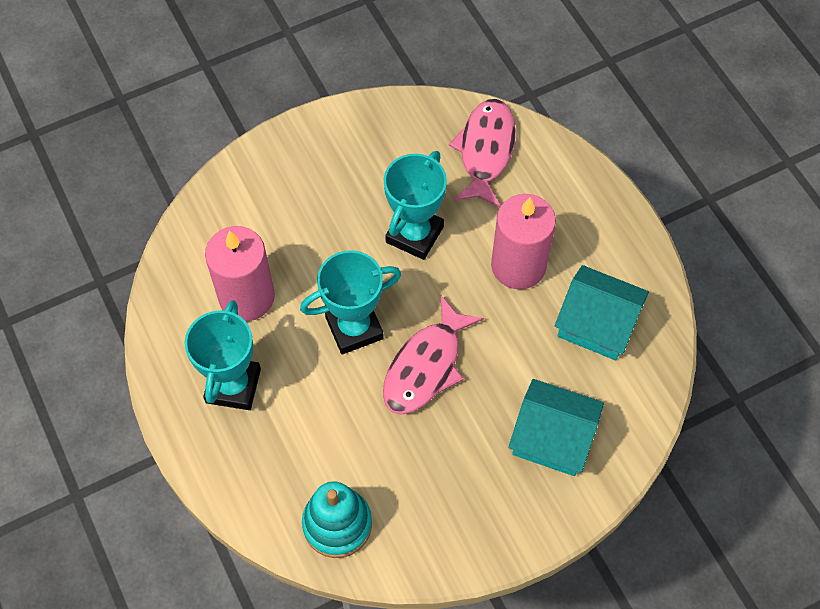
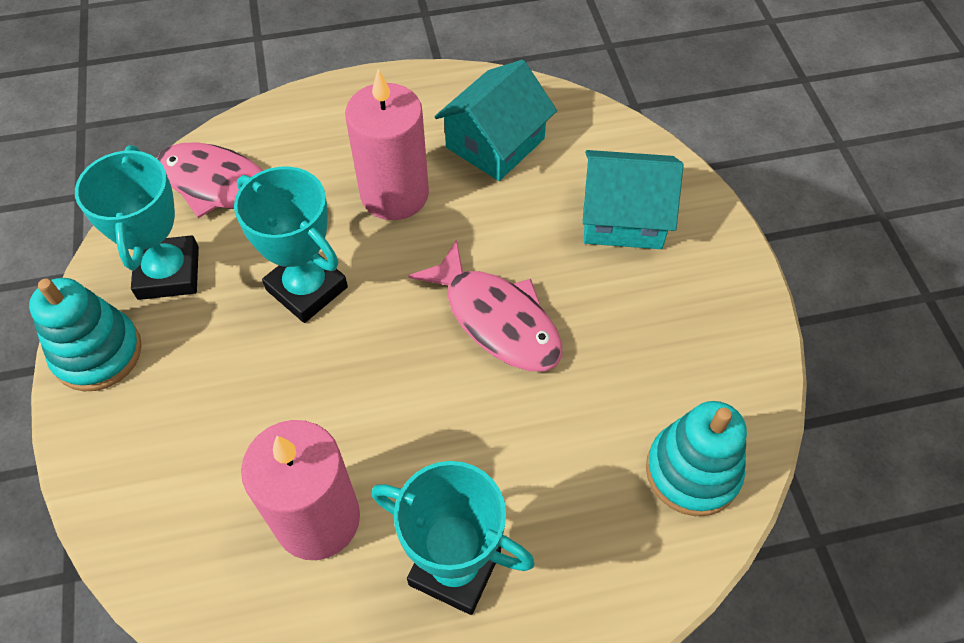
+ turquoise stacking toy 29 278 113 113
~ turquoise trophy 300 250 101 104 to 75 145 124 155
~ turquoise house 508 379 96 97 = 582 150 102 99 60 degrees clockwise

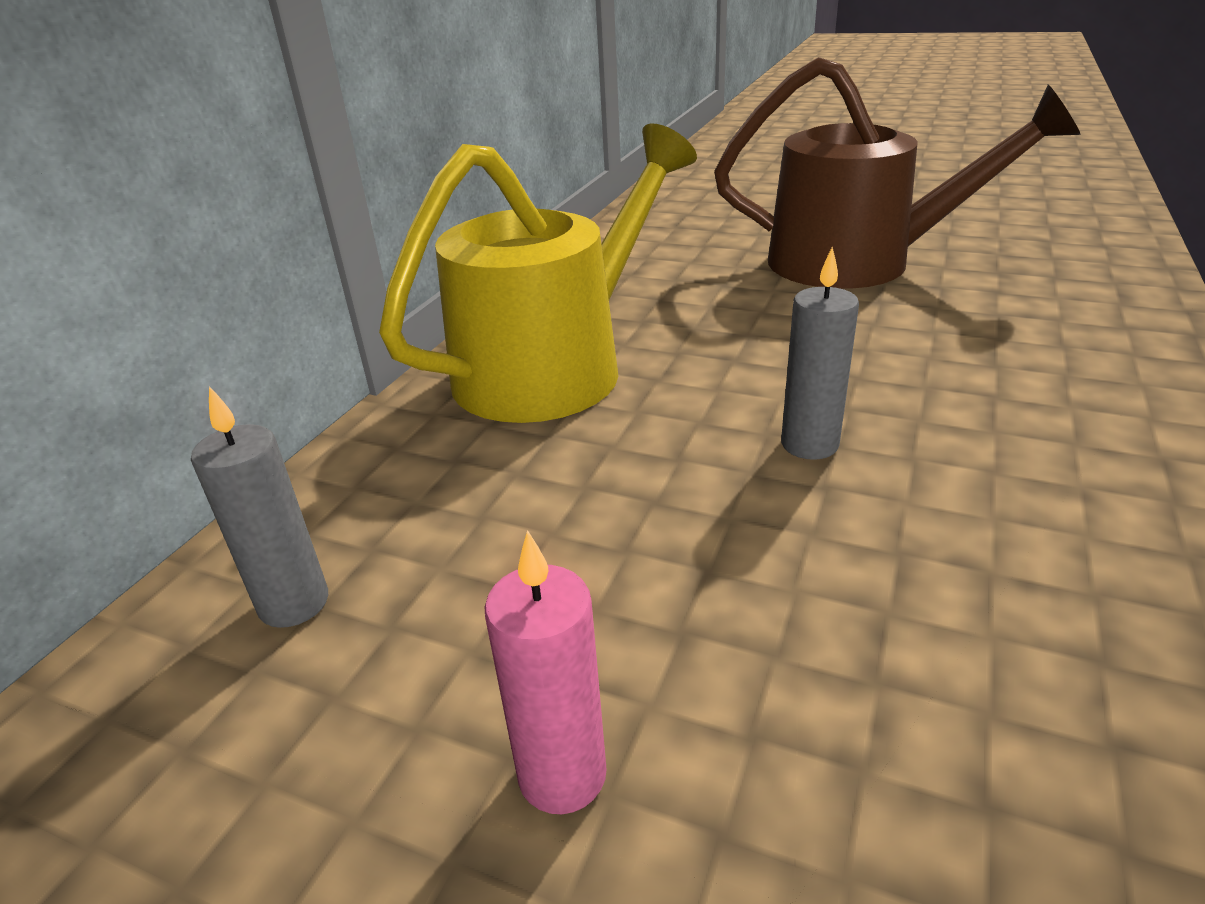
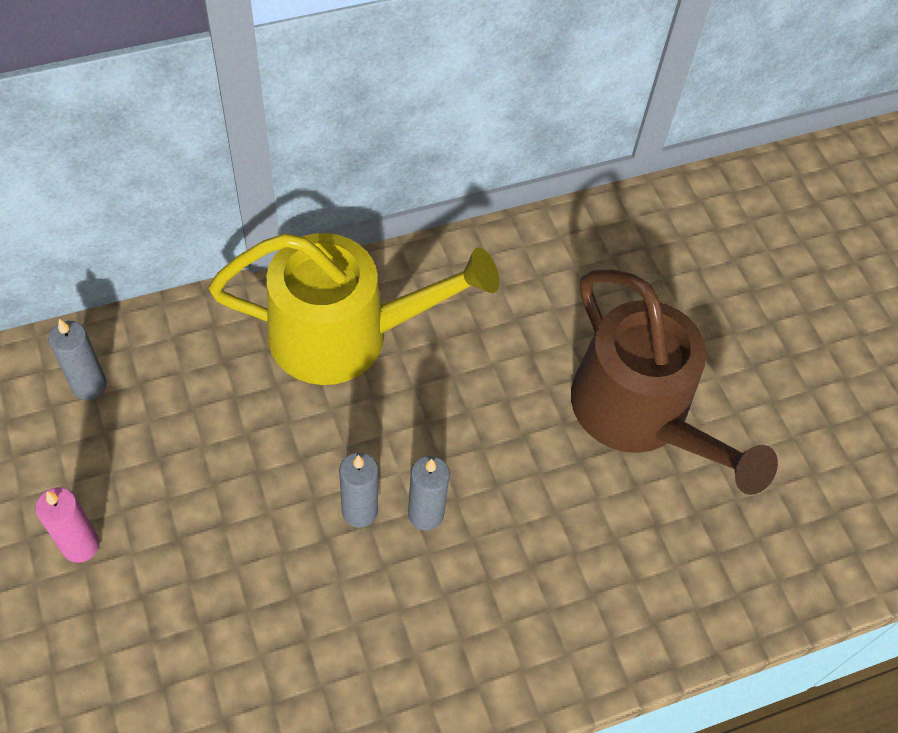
+ grey candle 408 456 42 74

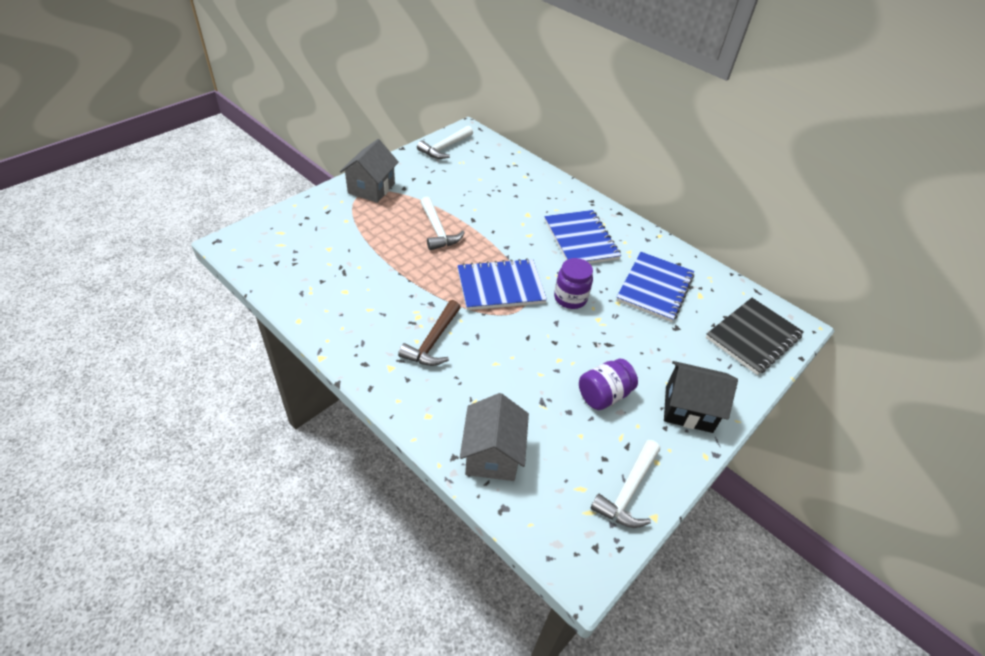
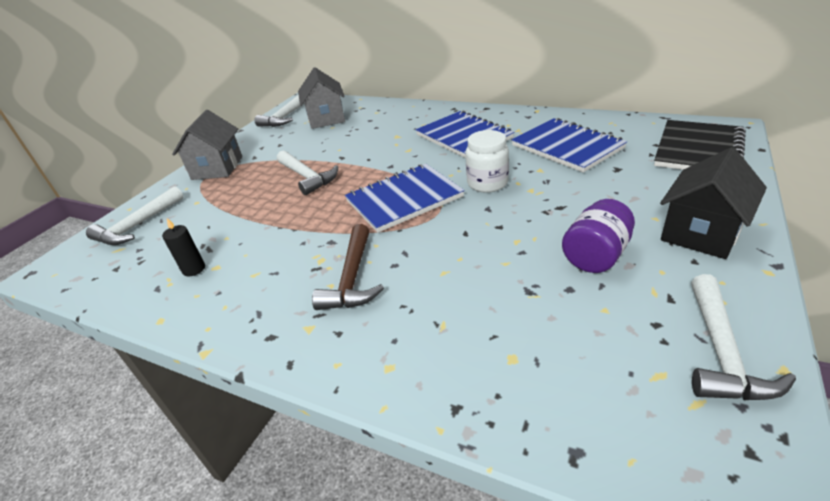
+ white hammer 86 186 98 59
+ black candle 162 218 43 59
~ grey house 460 393 69 88 to 298 67 47 62
~ purple jar 554 258 39 51 to white jar 466 130 43 63
~ blue notebook 616 252 78 70 = 512 118 115 54 45 degrees counterclockwise
~ black house 664 361 74 72 = 660 147 107 112 45 degrees counterclockwise

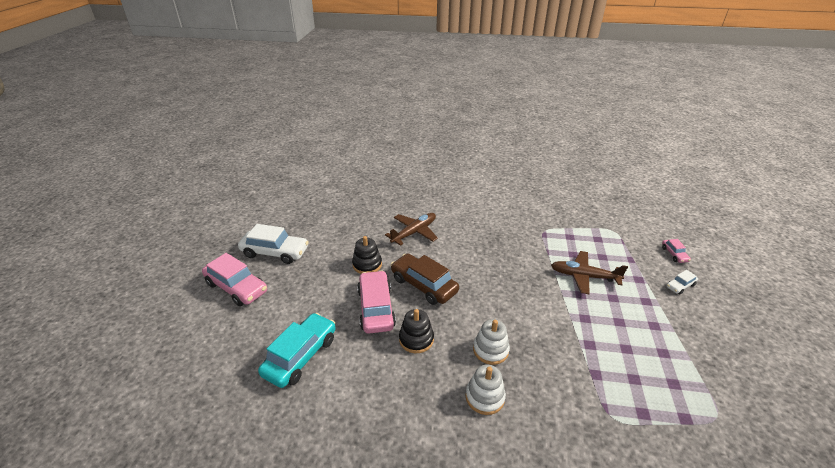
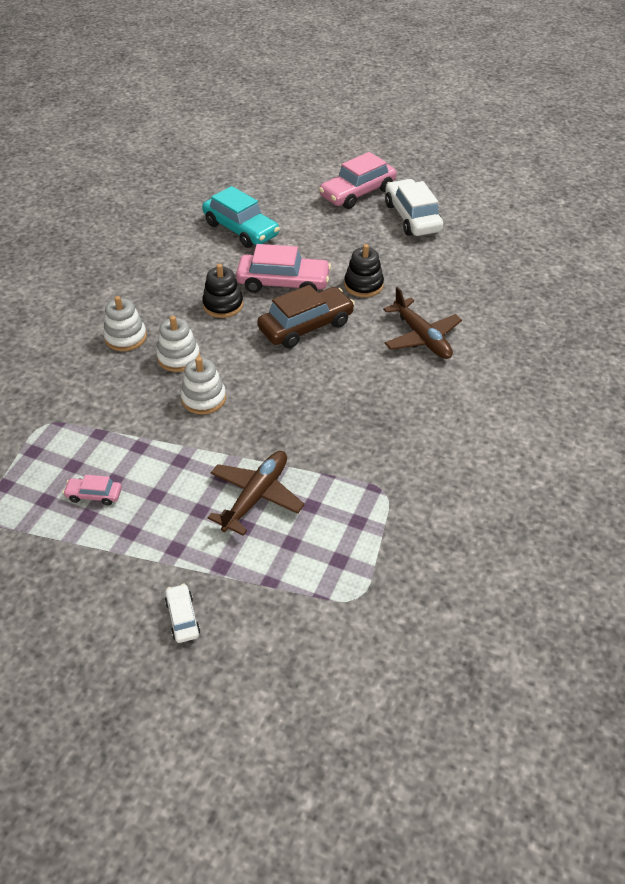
+ white stacking toy 180 357 46 57
~ pink car 662 239 29 24 to 63 475 59 31
~ white car 238 224 71 40 = 385 179 58 57 135 degrees clockwise

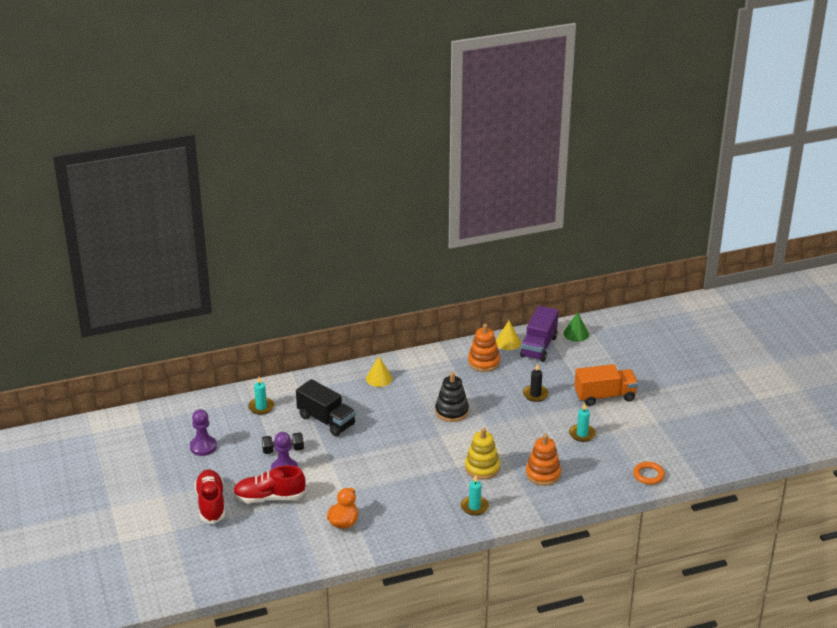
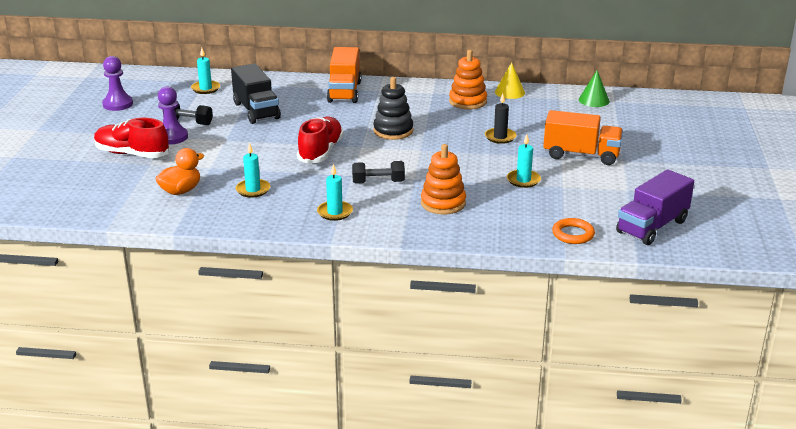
+ turquoise candle 236 142 34 56
~ red shoe 194 469 31 55 to 297 117 47 47
~ purple truck 520 306 38 56 to 616 169 78 76
~ yellow cone 366 356 26 31 to orange truck 327 47 34 56
~ yellow stacking toy 465 428 35 52 to black dumbbell 352 161 53 23

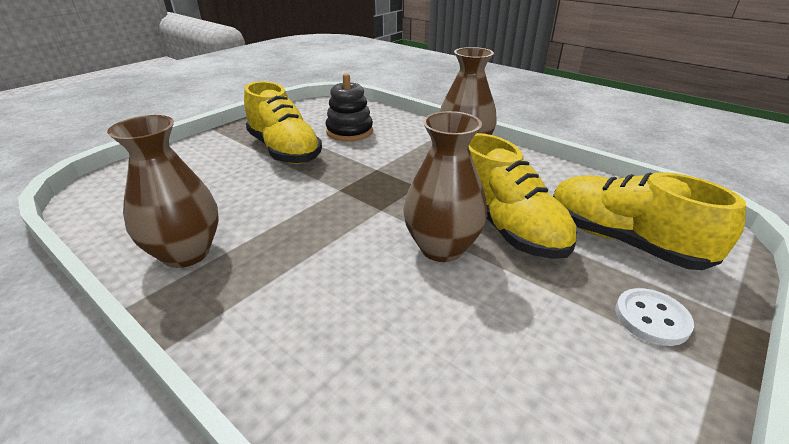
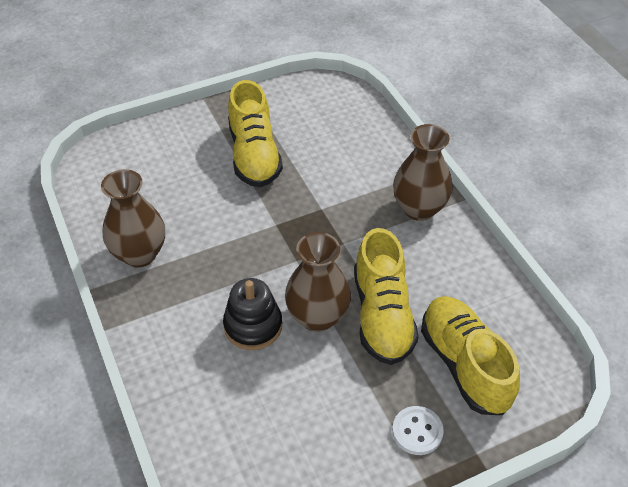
~ black stacking toy 325 73 48 68 to 223 278 59 72

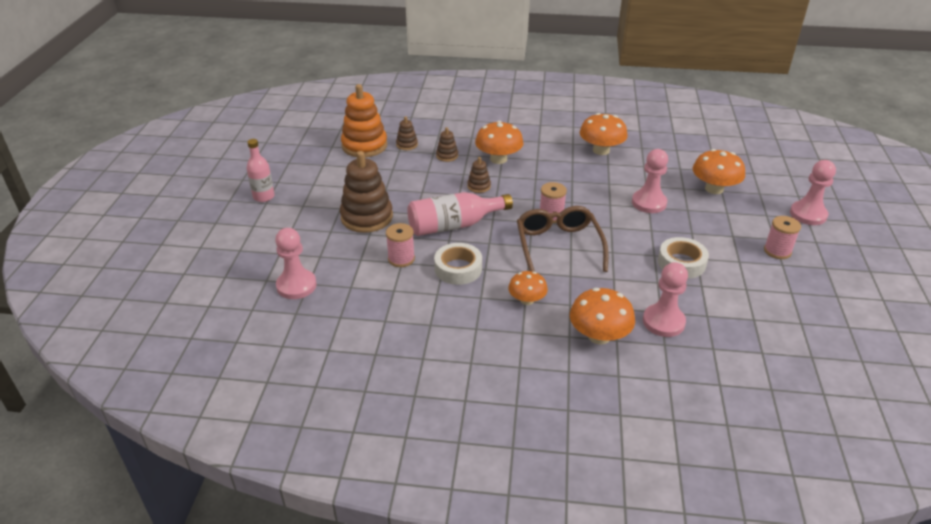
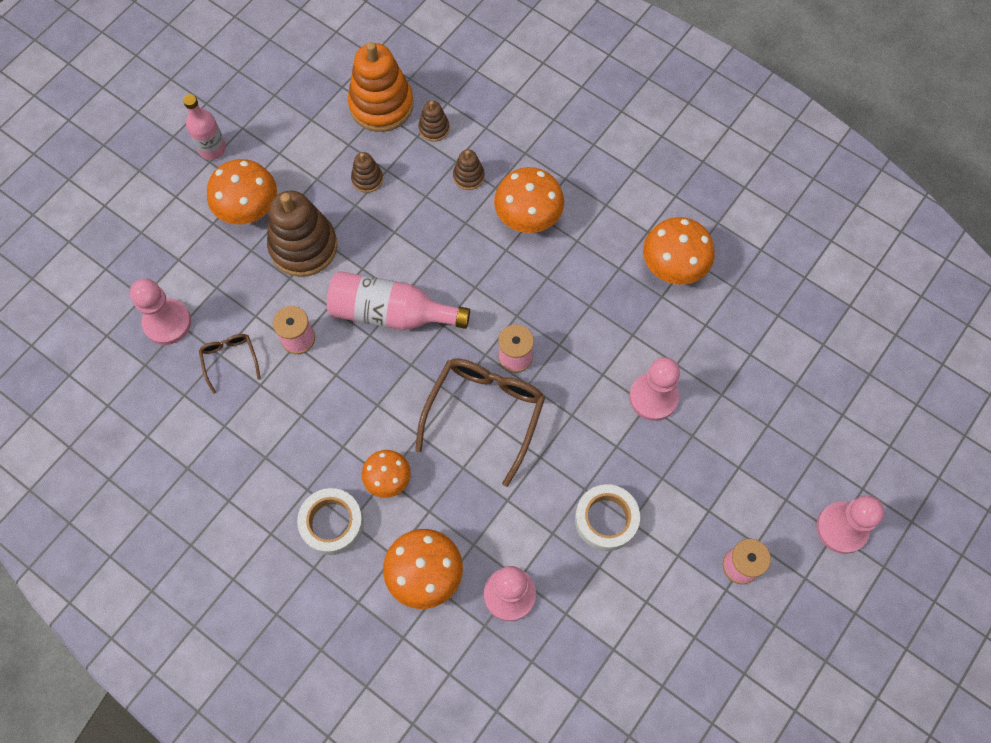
+ brown glasses 199 334 62 60
~ white tape 434 243 48 42 to 297 488 67 67
~ brown stacking toy 467 157 24 36 to 351 152 32 41
~ orange mushroom 693 149 52 45 to 207 159 70 65

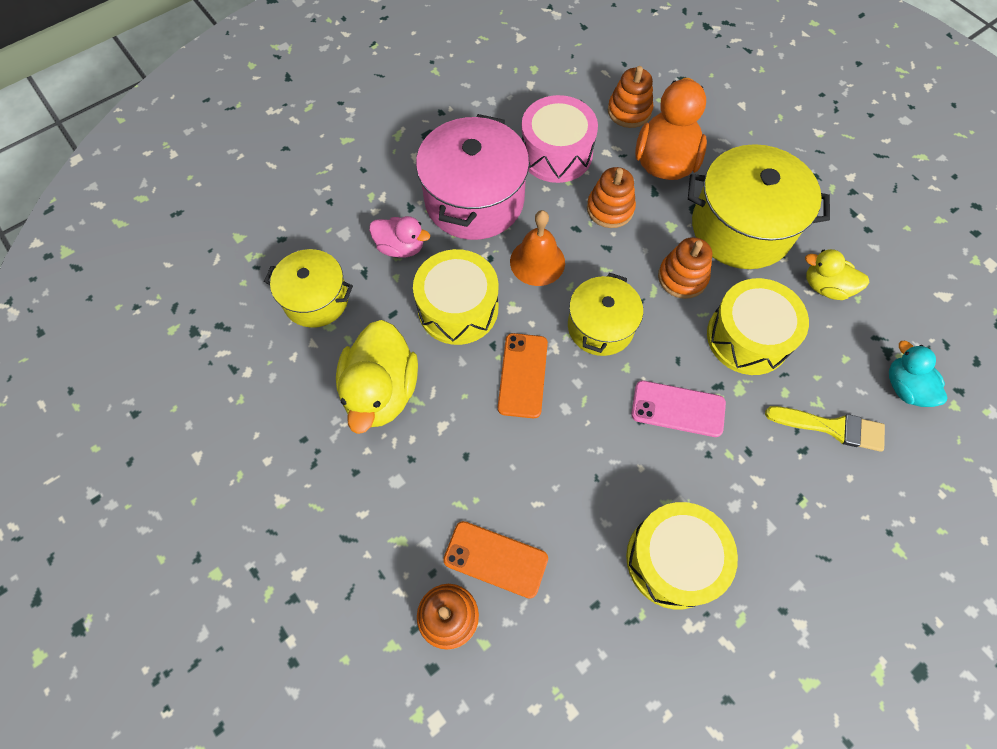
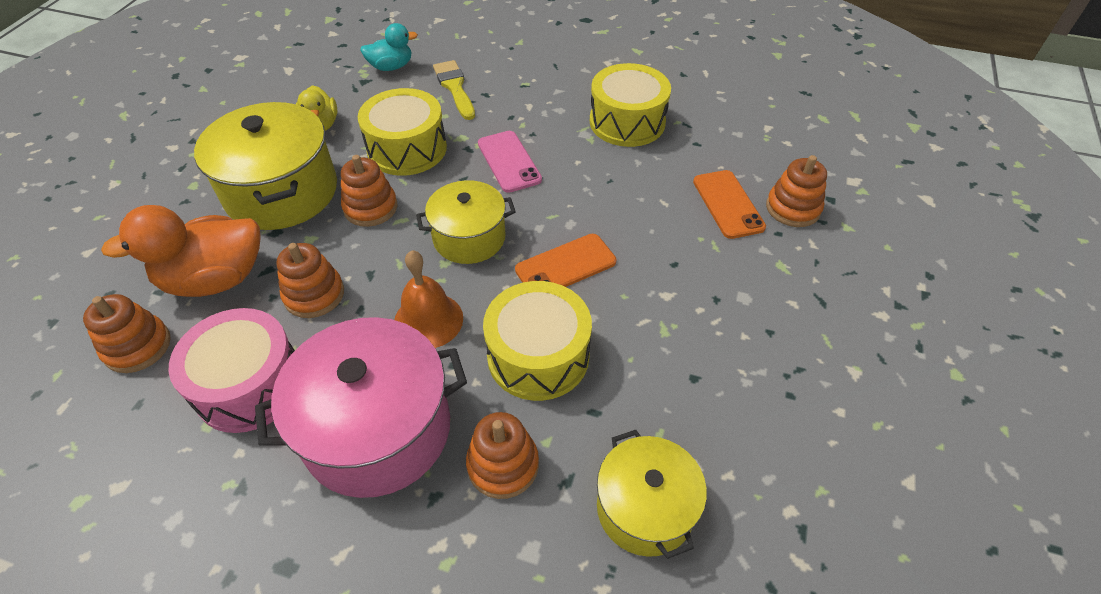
- yellow duck 336 320 82 114
~ pink duck 369 216 61 41 to orange stacking toy 466 412 73 87
~ turquoise duck 889 341 58 66 = 360 23 58 48 135 degrees counterclockwise

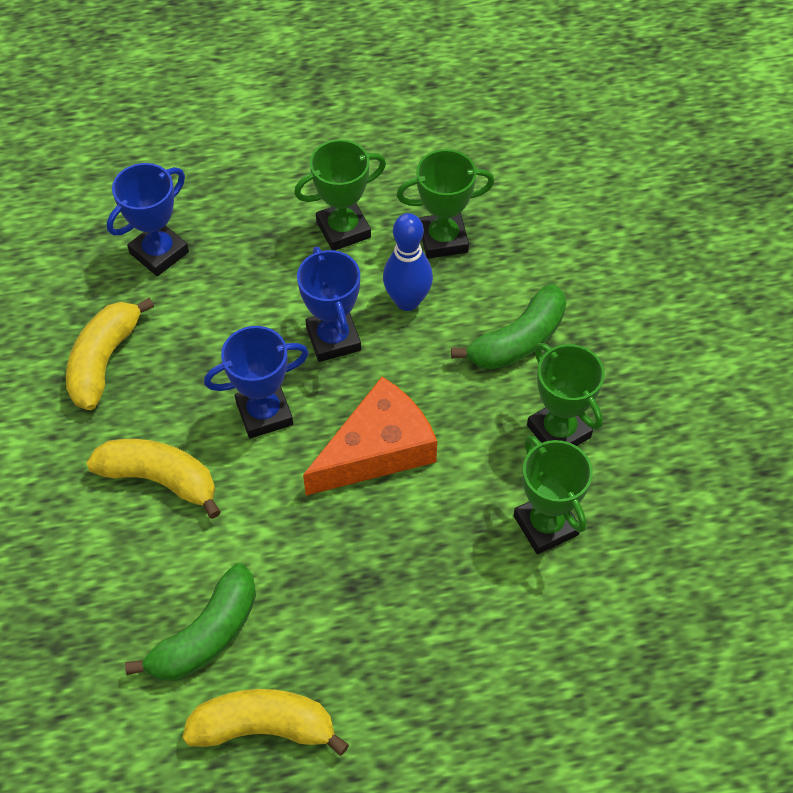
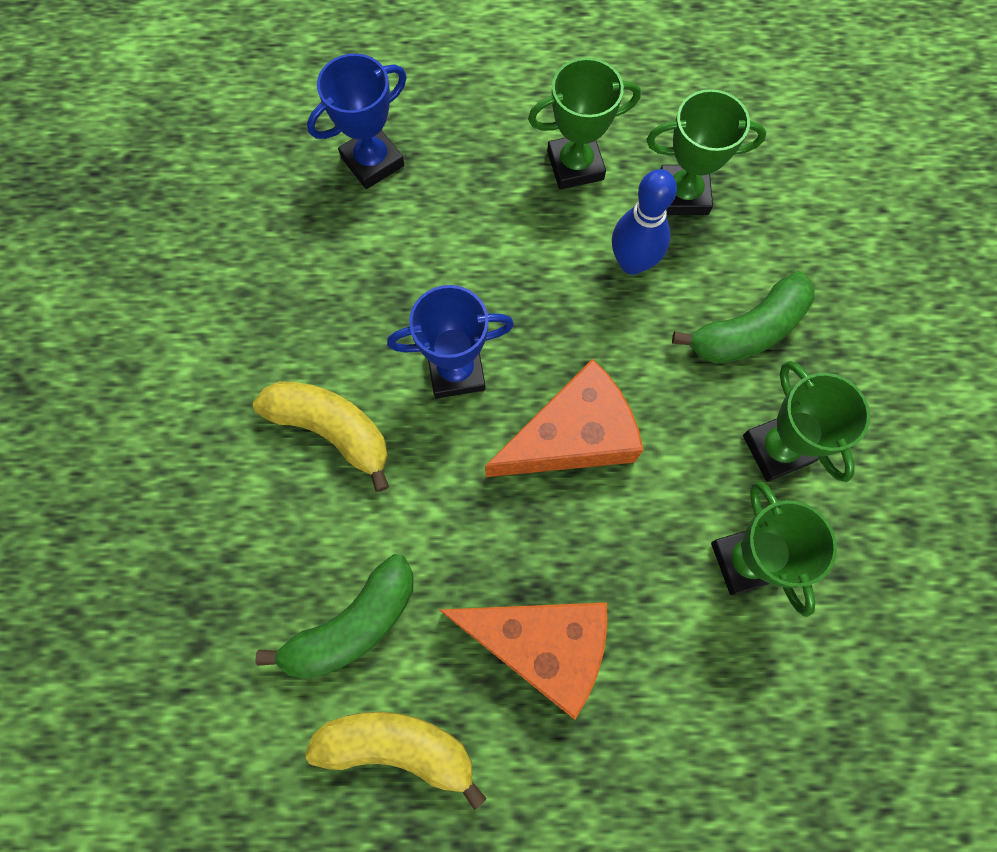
- yellow banana 66 298 88 112
- blue trophy 297 247 64 115
+ orange cheese 439 602 168 118

